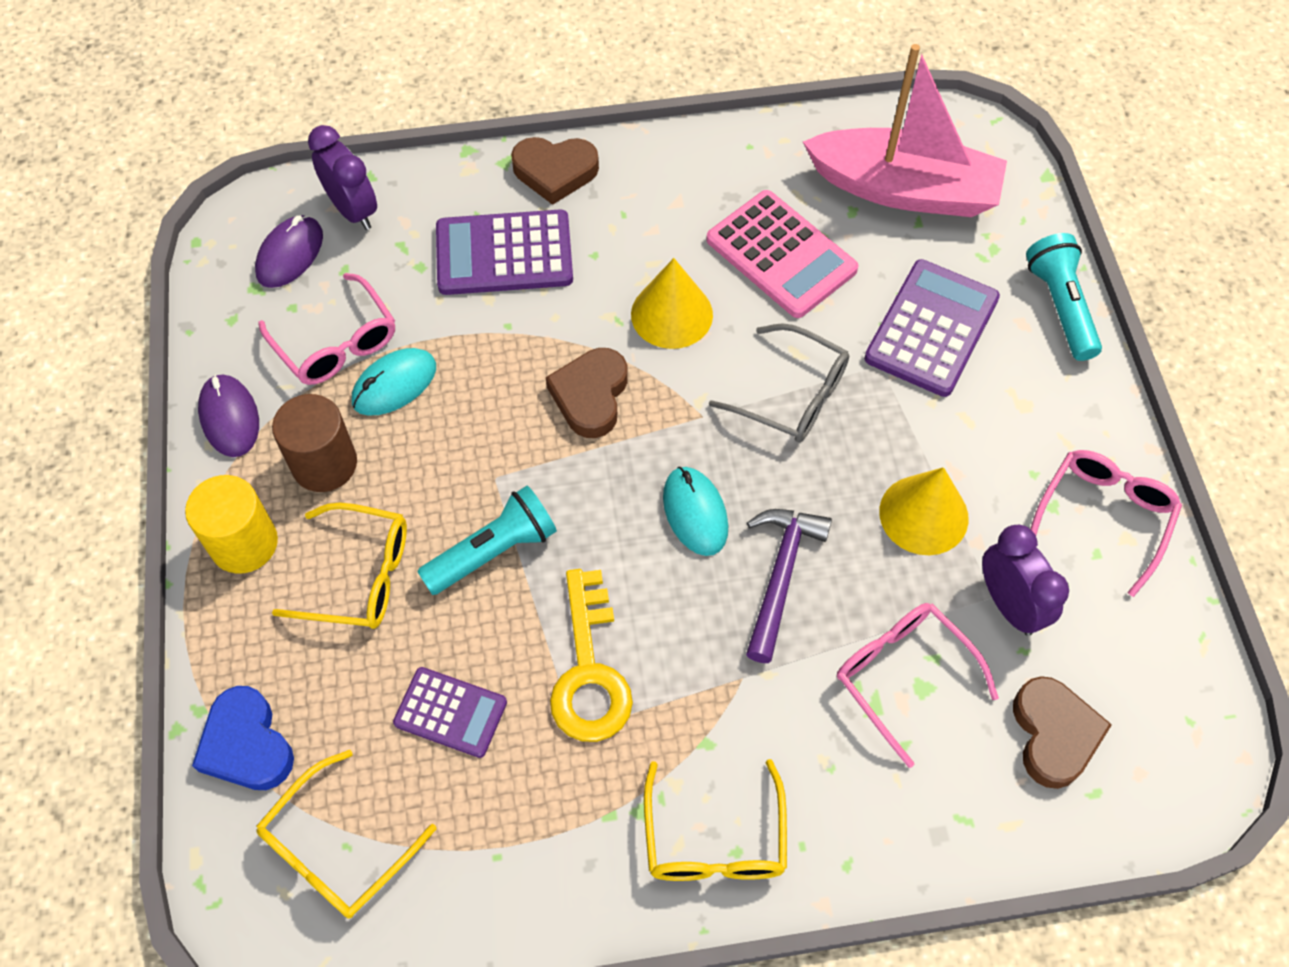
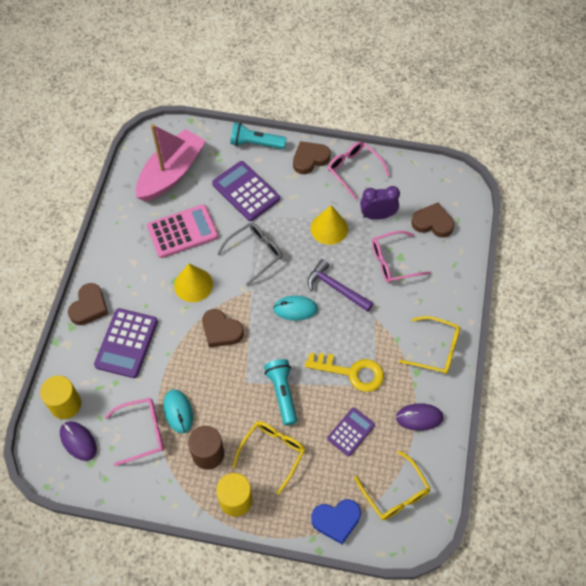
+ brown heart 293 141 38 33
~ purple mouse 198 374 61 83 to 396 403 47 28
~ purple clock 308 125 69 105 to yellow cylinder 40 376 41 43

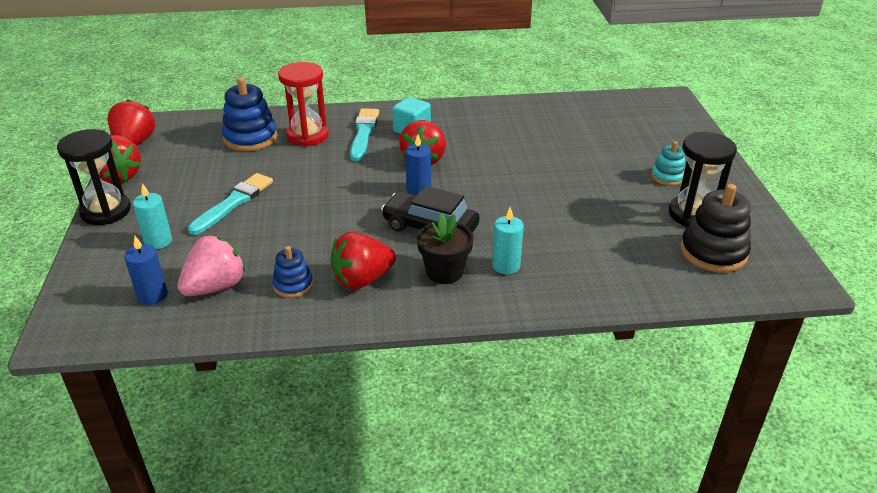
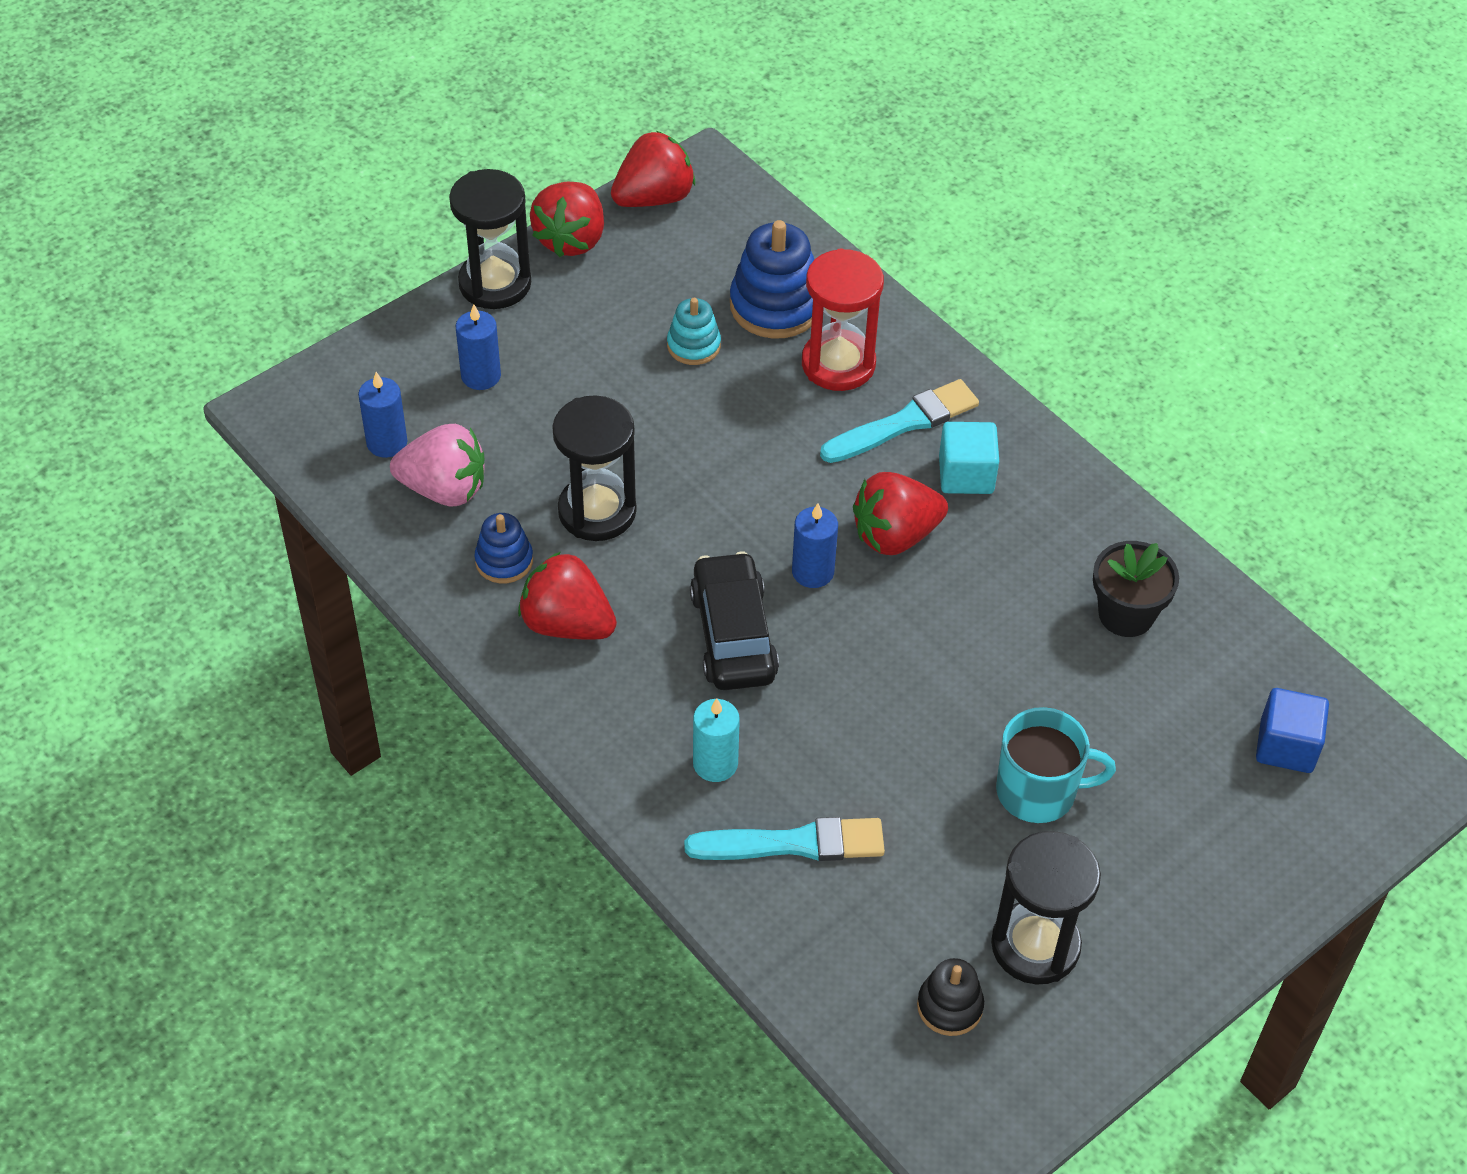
+ black hourglass 552 395 85 146
+ turquoise mug 996 707 120 116
+ blue cube 1256 688 73 85
~ turquoise brush 188 173 85 62 to 684 817 201 44
~ black flower pot 417 213 57 71 to 1093 541 86 96
~ turquoise stacking toy 651 141 35 45 to 667 298 54 67
~ turquoise candle 133 183 39 66 to blue candle 456 304 45 86
~ black stacking toy 681 184 70 88 = 917 958 67 78 x0.57

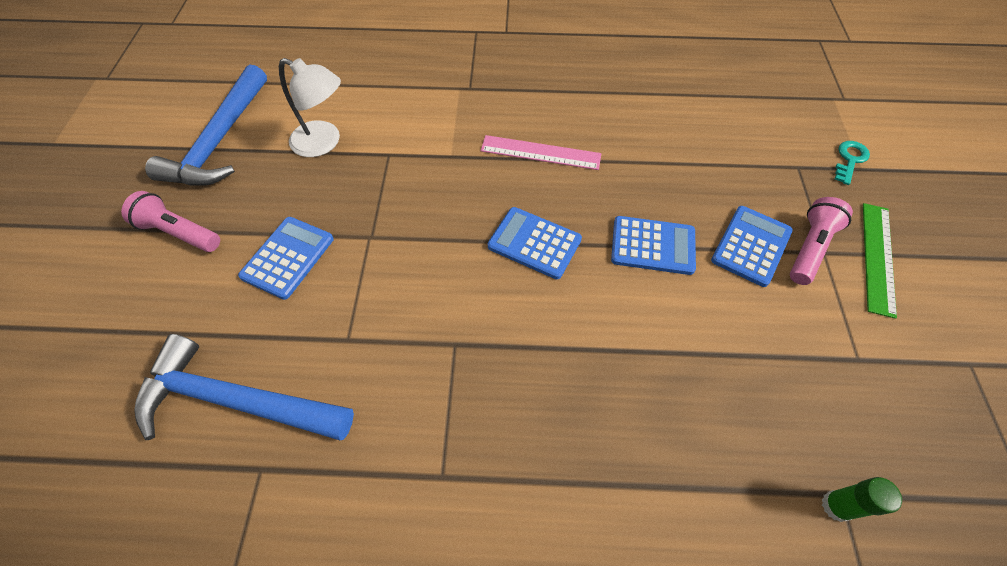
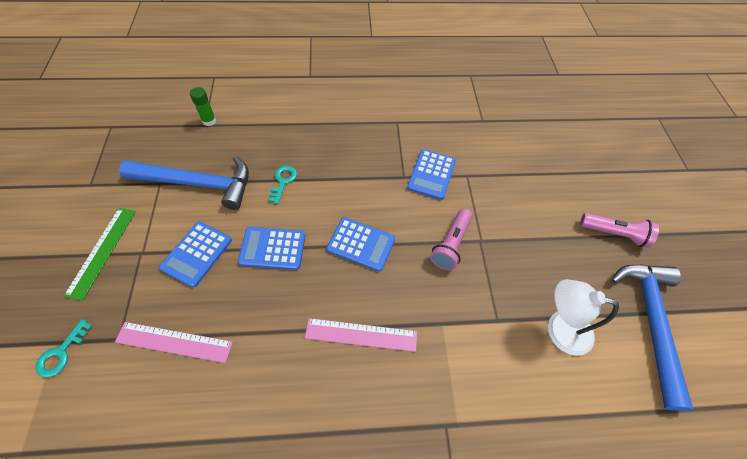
+ pink ruler 115 322 118 41
+ turquoise key 268 166 29 38
~ blue hammer 135 334 219 106 to 119 156 130 54
~ blue calculator 238 217 96 83 to 407 149 49 51
~ pink flashlight 790 197 63 88 to 430 209 42 61

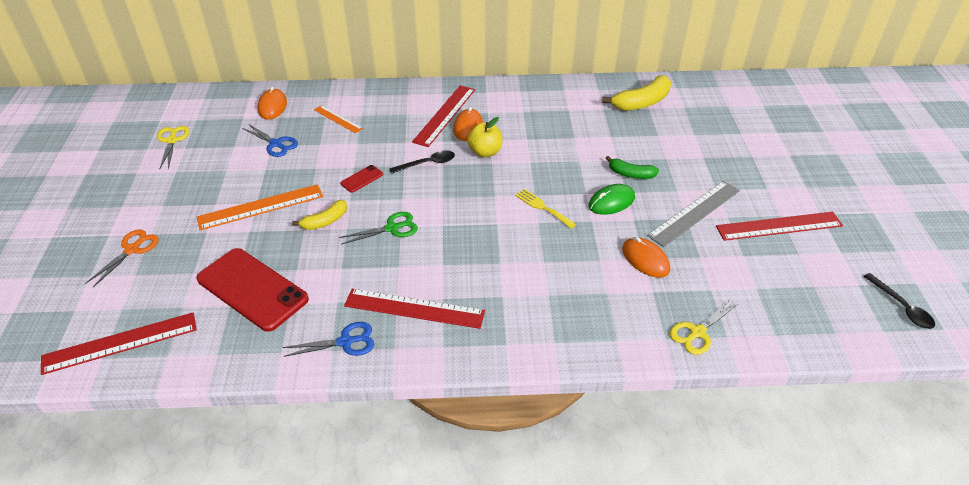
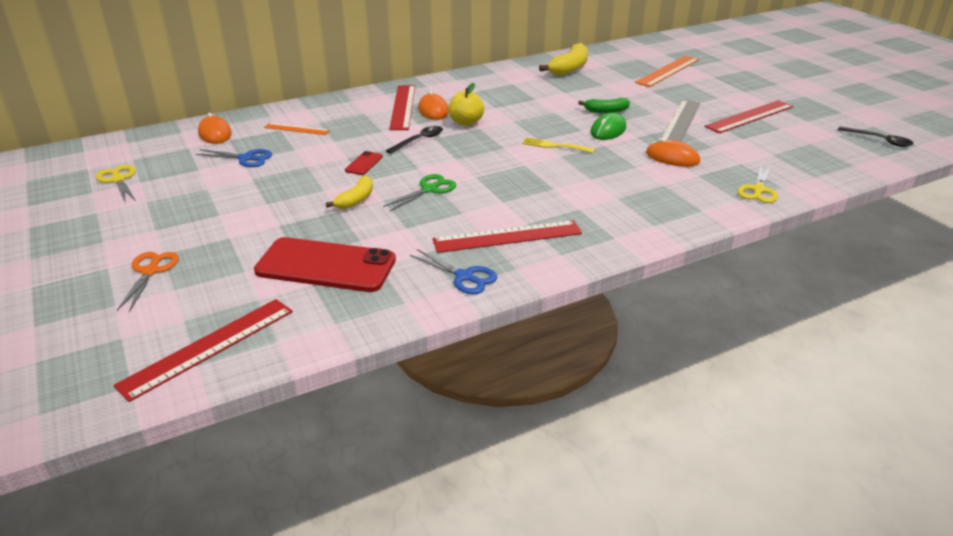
~ orange ruler 197 184 126 46 to 635 56 64 31
~ blue scissors 283 322 91 35 = 410 249 87 45 75 degrees clockwise

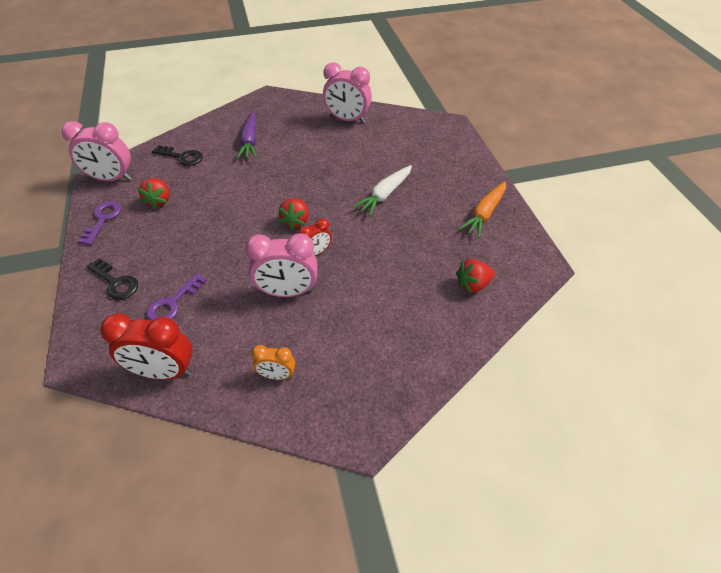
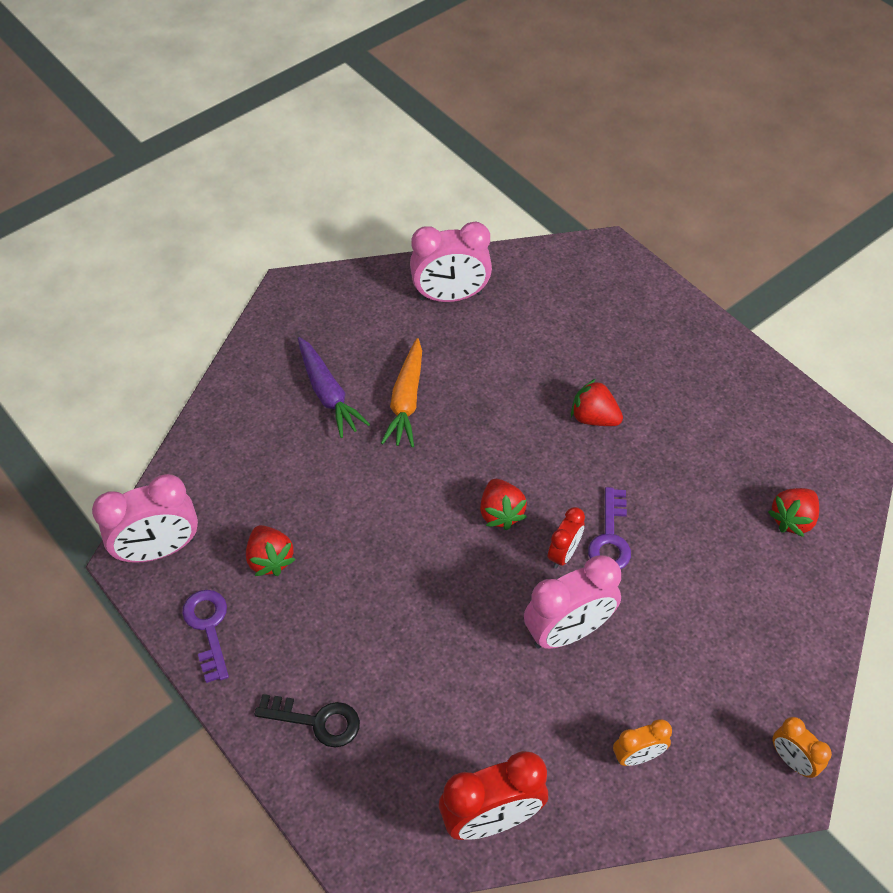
- black key 152 145 51 21
+ orange clock 772 717 60 61
~ purple key 146 273 61 48 to 588 487 43 82
~ orange carrot 459 181 47 57 to 381 338 41 109
~ white carrot 353 165 59 51 to red strawberry 571 379 52 47

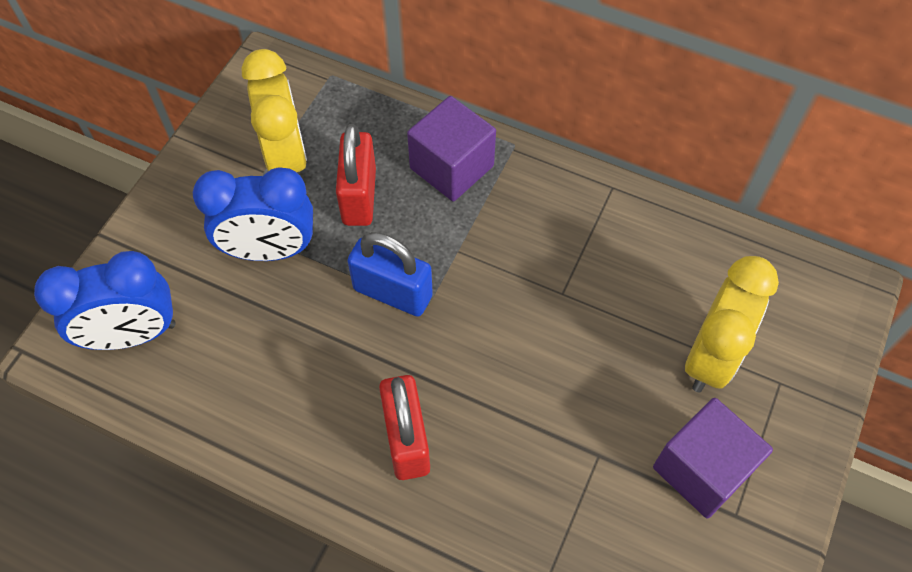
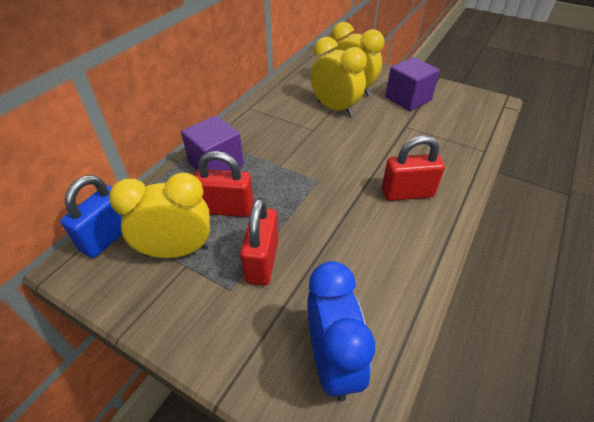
+ yellow clock 311 37 56 80
~ blue padlock 347 232 86 85 to 60 175 62 83
~ blue clock 193 167 120 94 to red padlock 240 198 38 88

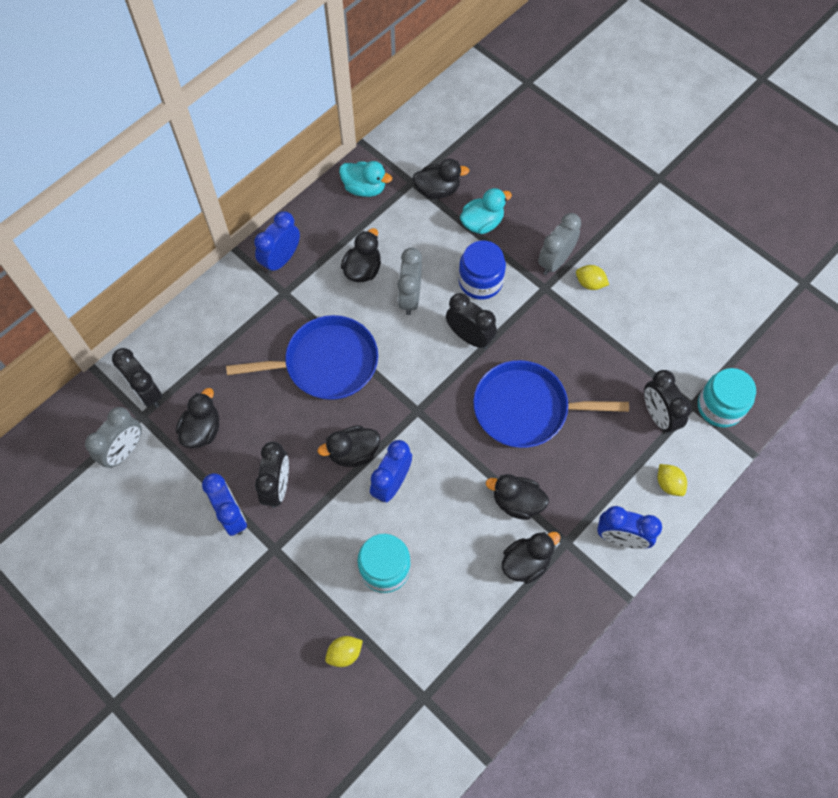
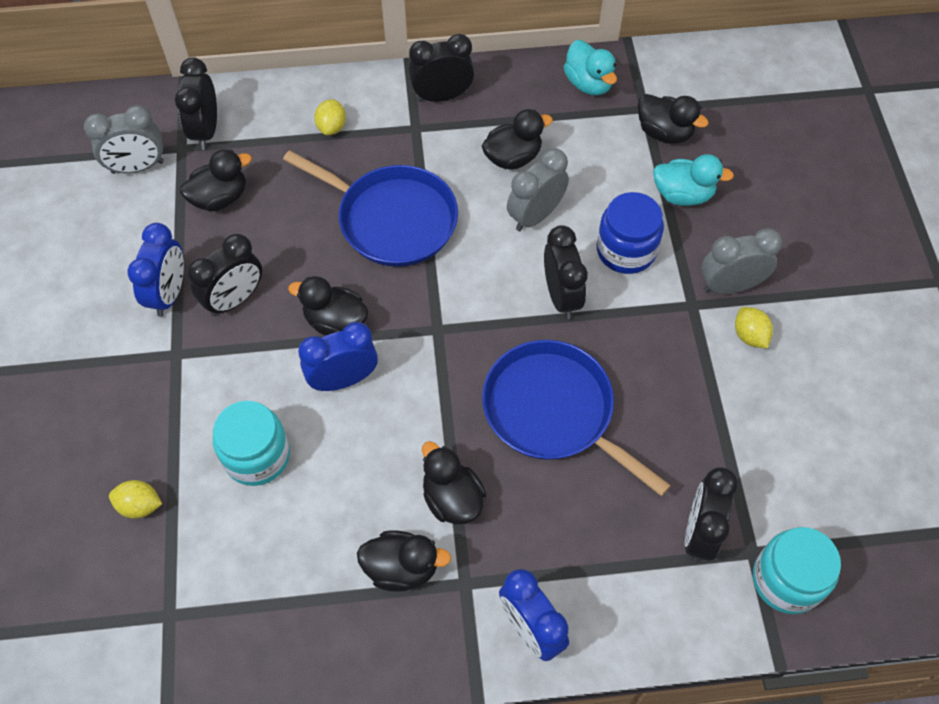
~ yellow lemon 658 464 29 32 to 314 99 32 36
~ blue clock 254 211 46 63 to black clock 408 34 66 68

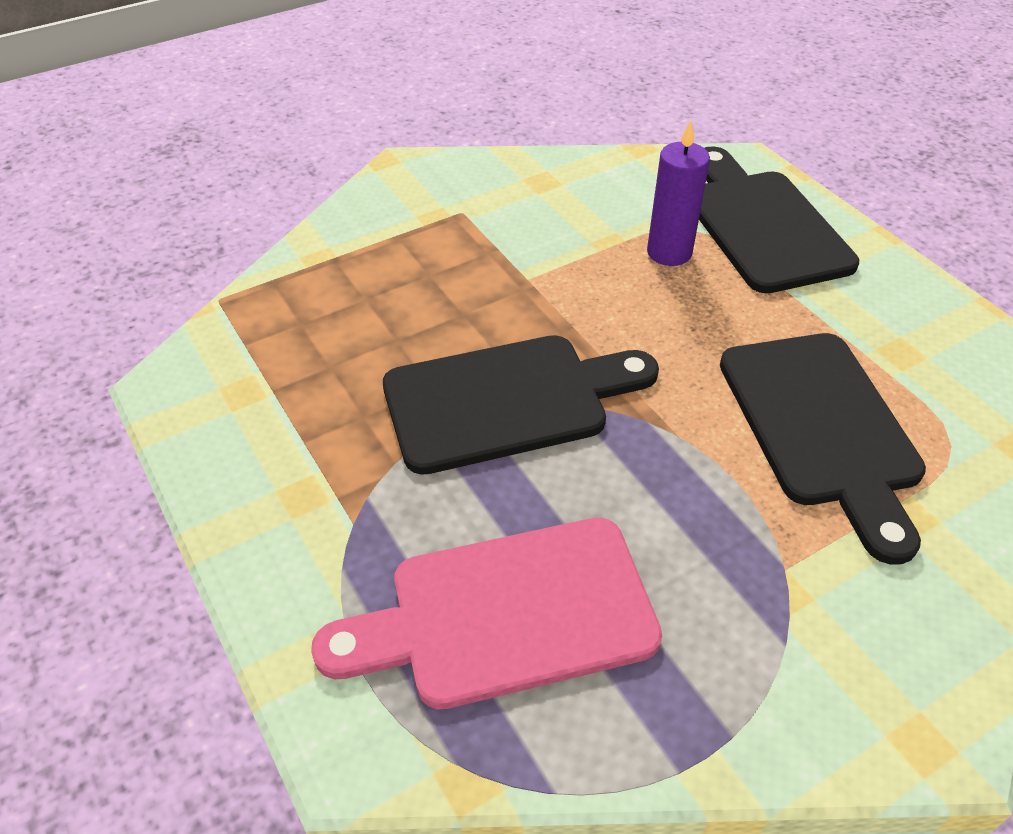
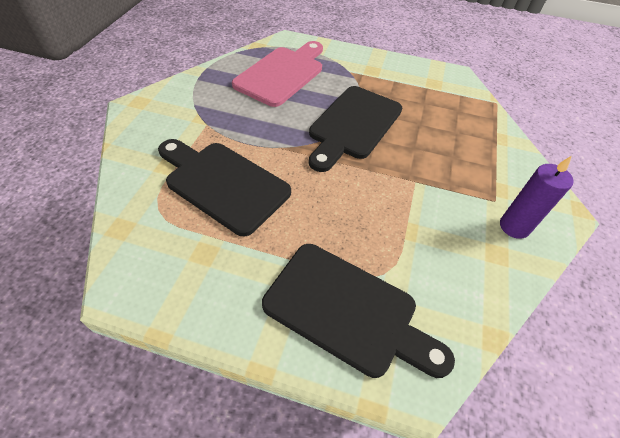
~ purple candle 647 120 63 146 to 500 156 74 83

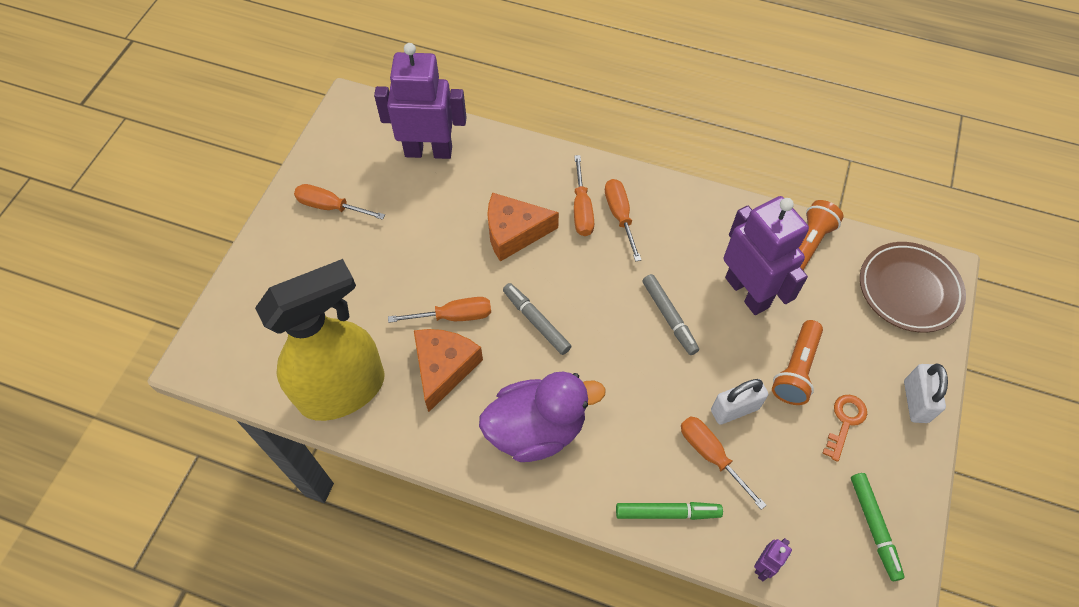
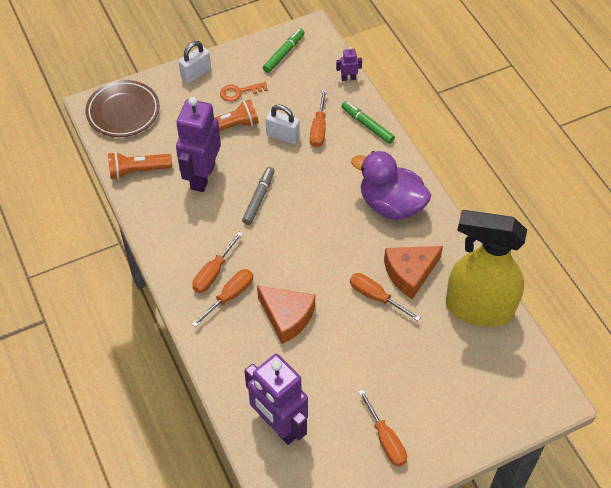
- grey marker 503 283 69 72

